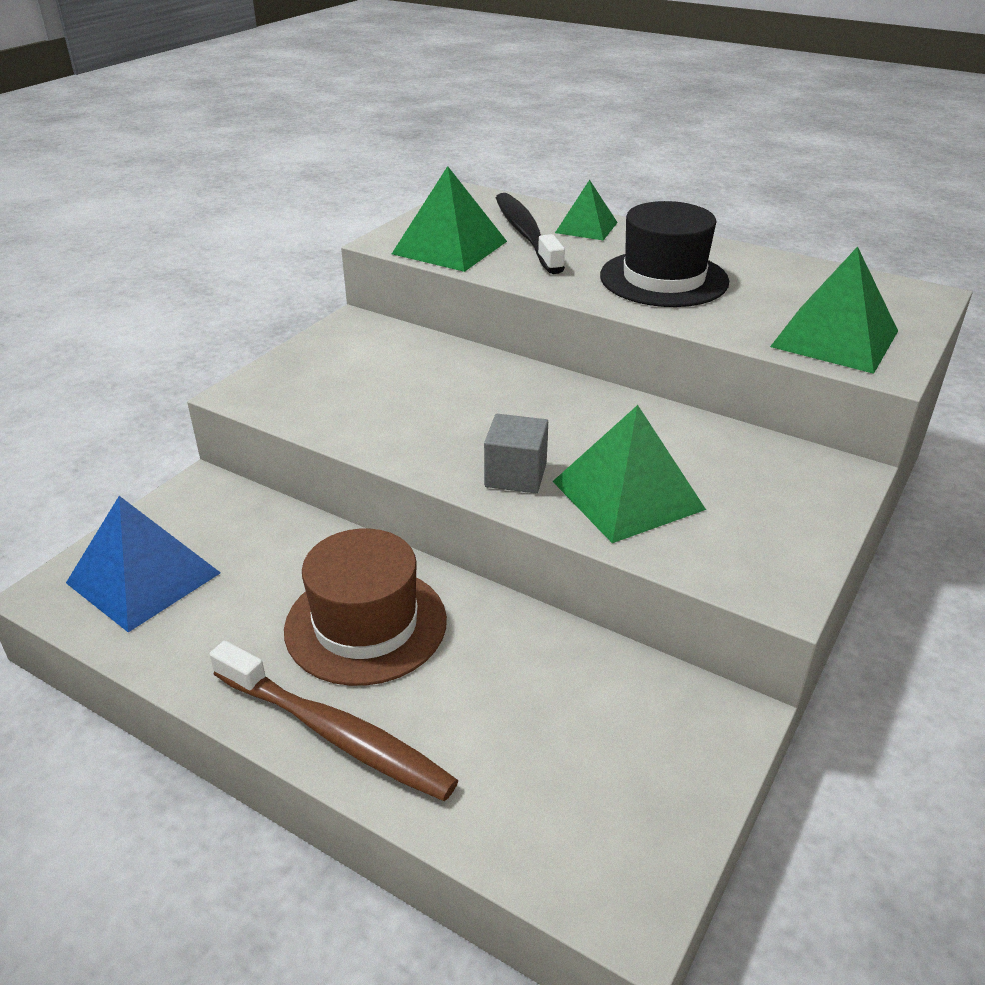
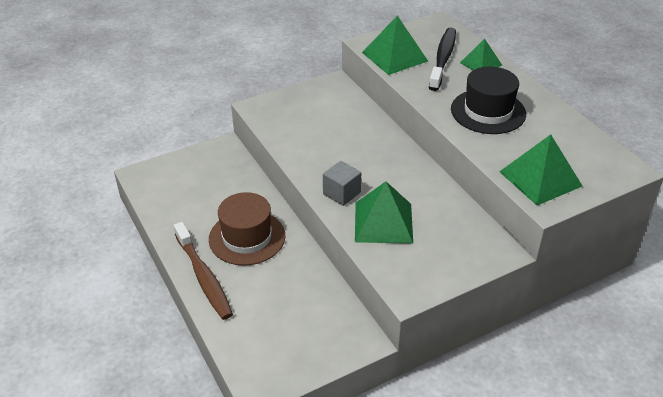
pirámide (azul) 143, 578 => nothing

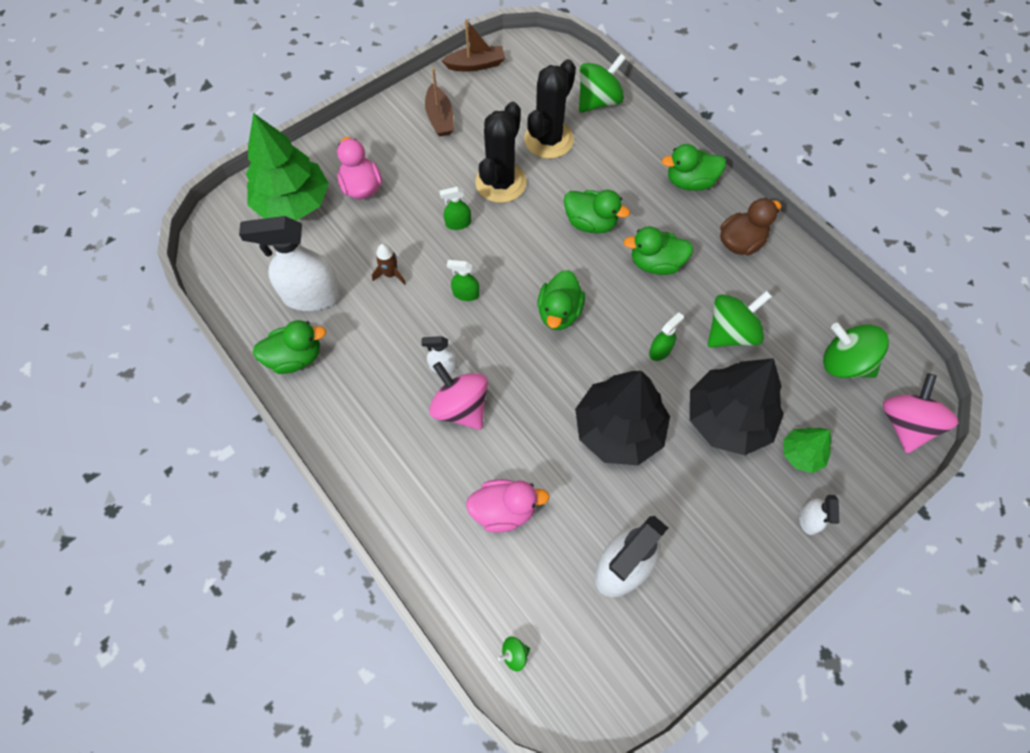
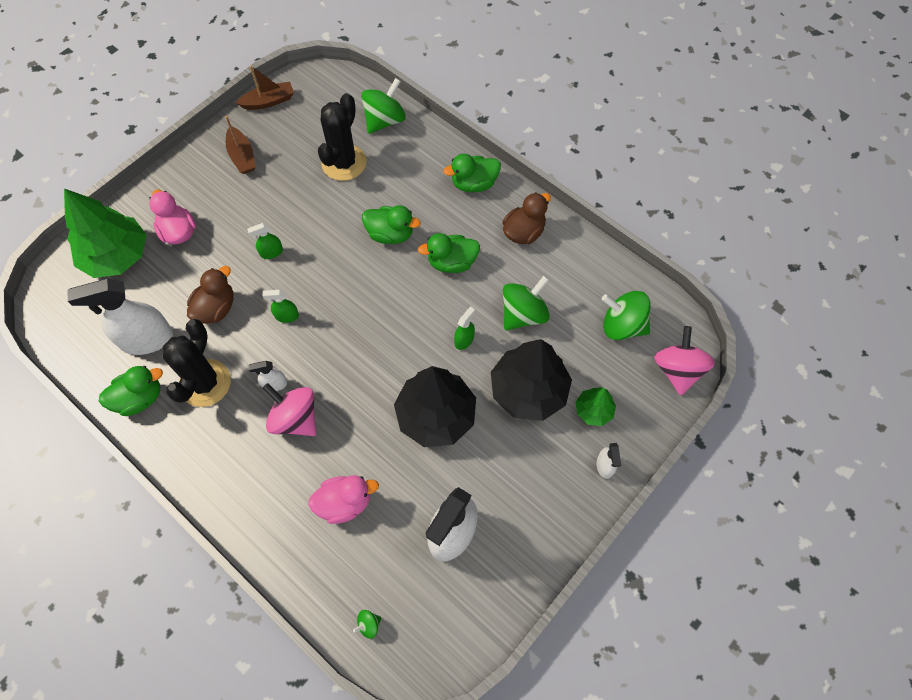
cactus (negro) 501, 183 => cactus (negro) 205, 383, move
cohete (marrón) 390, 274 => pato (marrón) 216, 308
pato (verde) 559, 312 => nothing

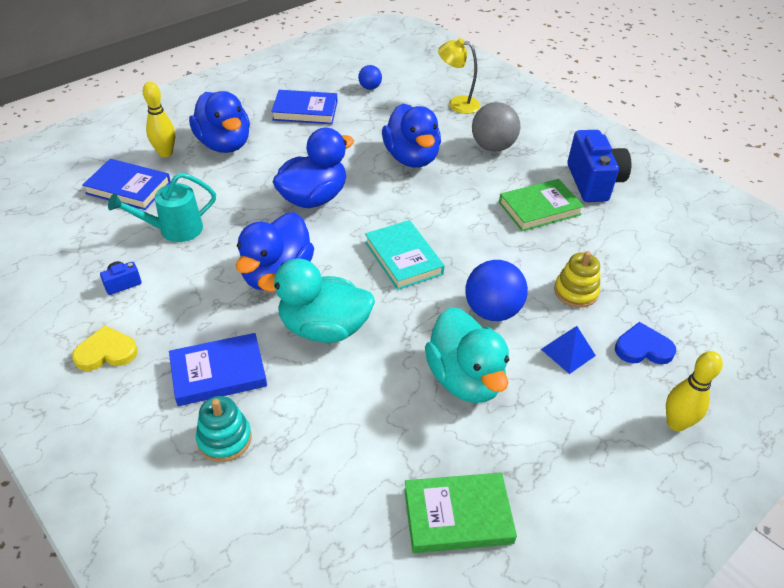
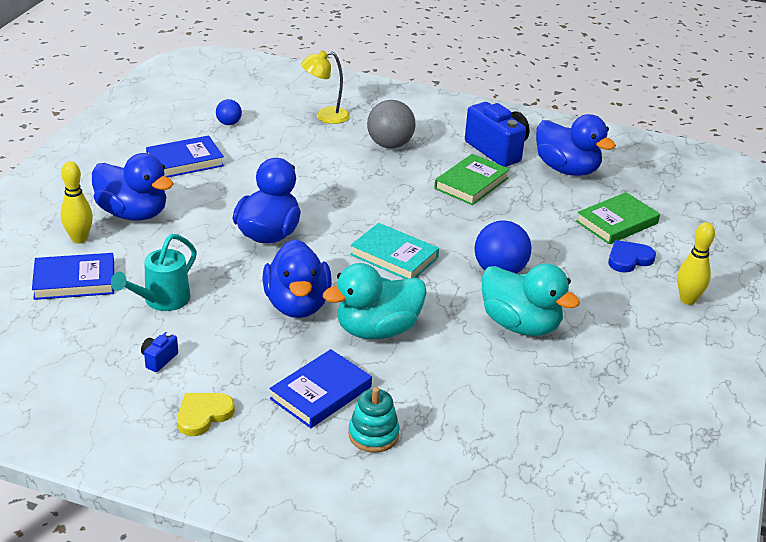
pato (azul) 411, 158 => pato (azul) 567, 169, move
libro (verde) 457, 515 => libro (verde) 617, 222, move
pirámide (azul) 568, 352 => nothing
juguete apilable (amarillo) 575, 292 => nothing

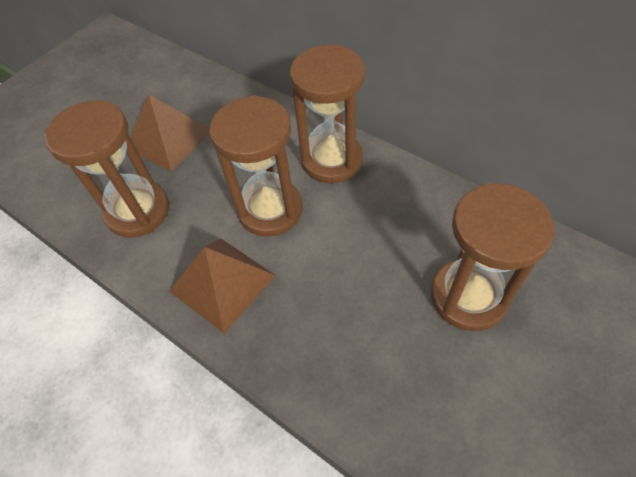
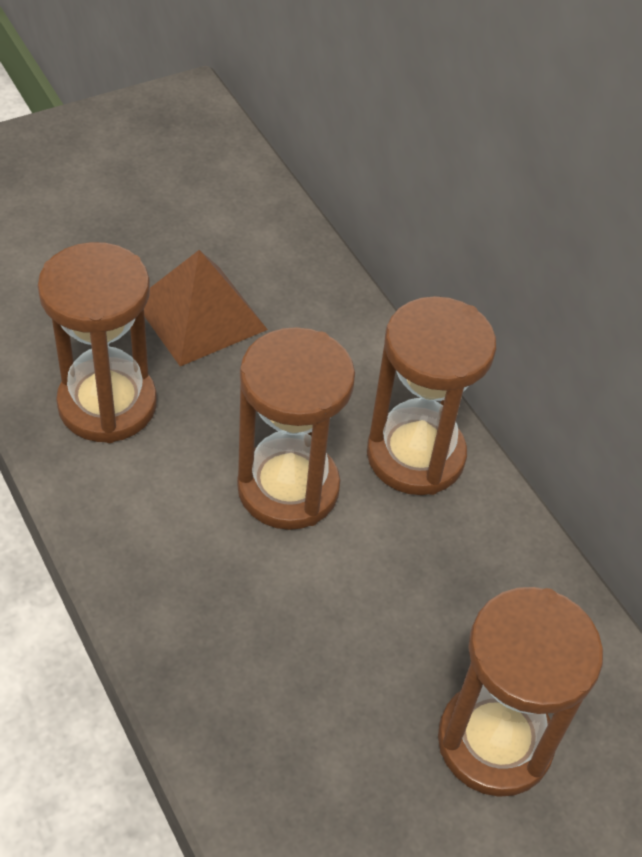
pirámide (marrón) 222, 283 => nothing

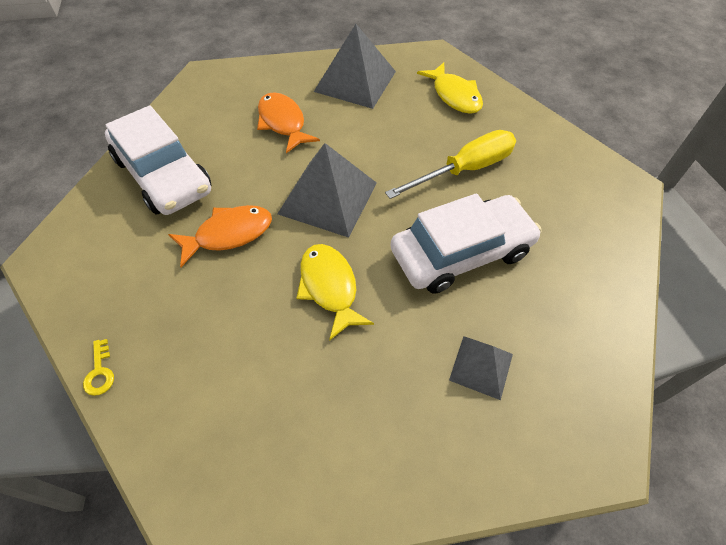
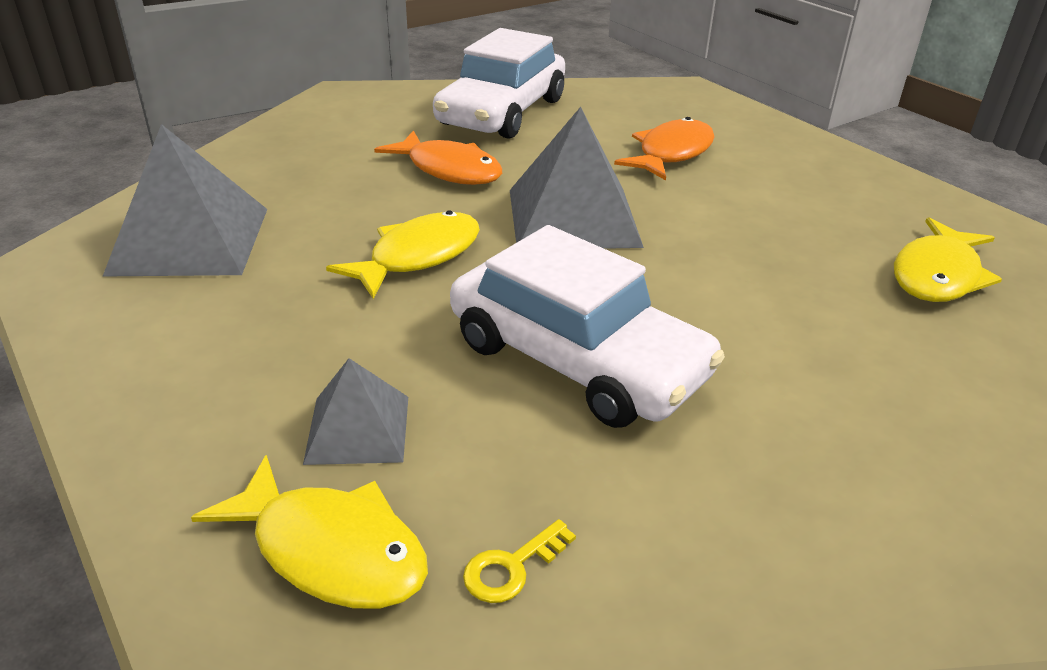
pirámide (gris) 355, 81 => pirámide (gris) 190, 240, move
nothing => pez (amarillo) 331, 550
llave (amarillo) 99, 372 => llave (amarillo) 511, 567, move
destornillador (amarillo) 464, 170 => nothing

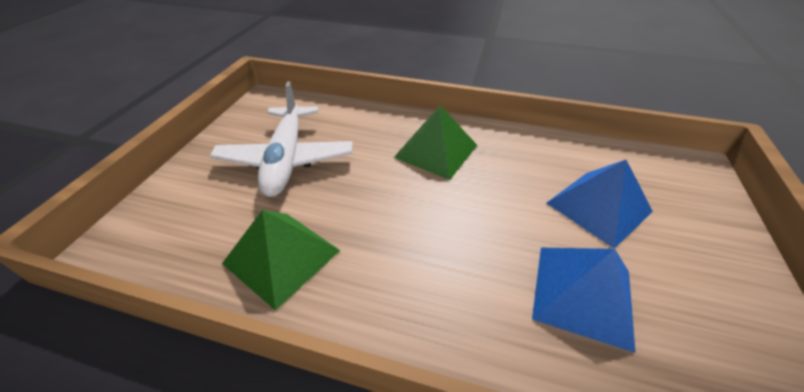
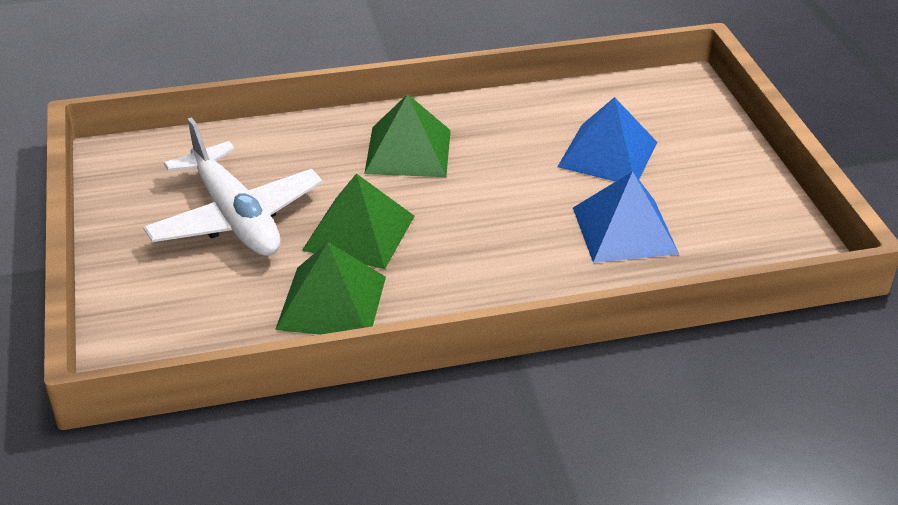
nothing => pirámide (verde) 359, 232

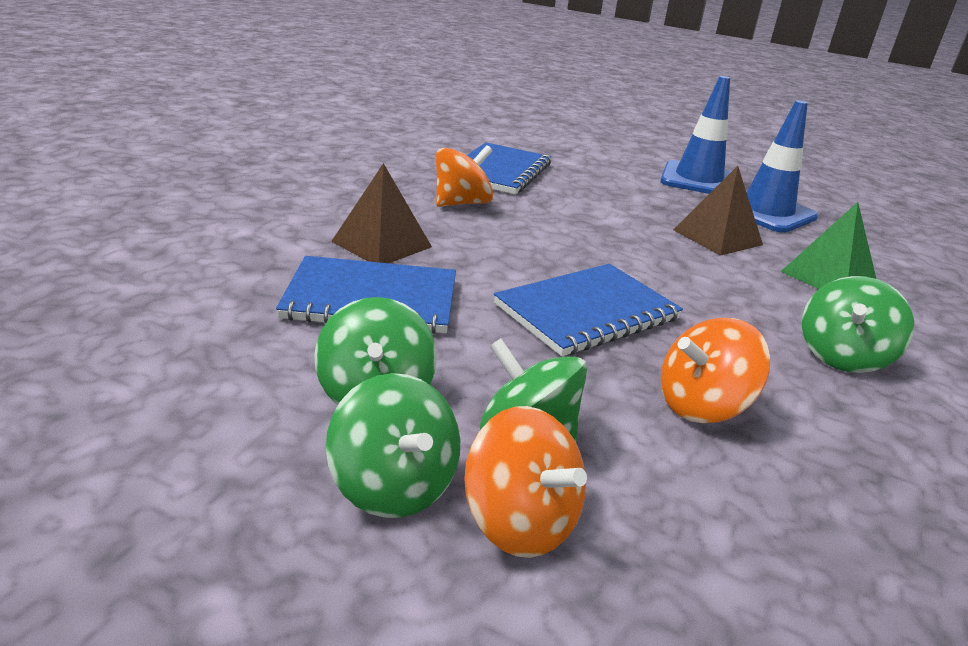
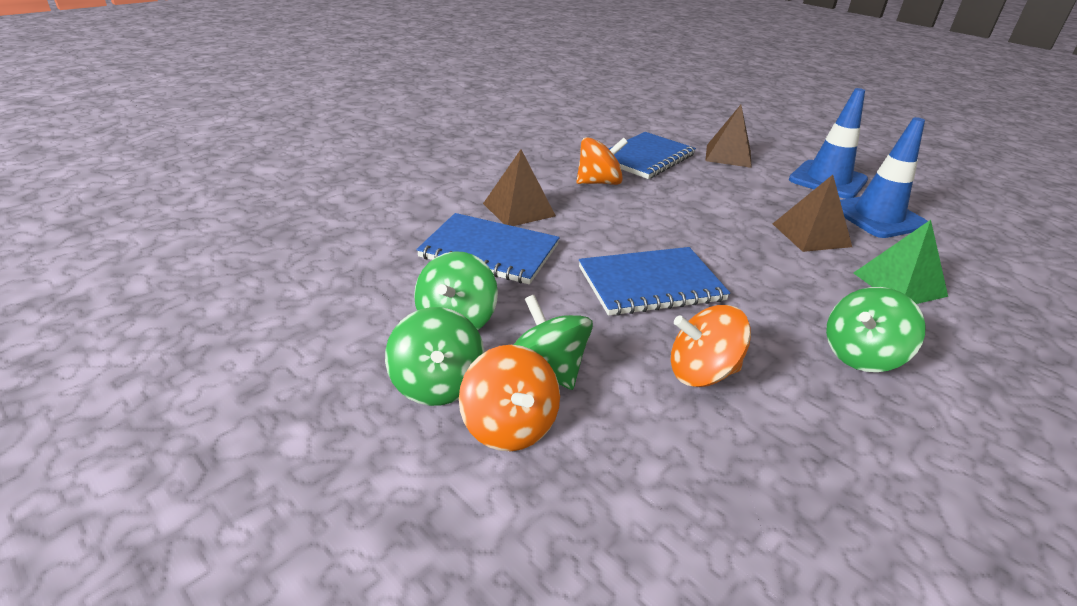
nothing => pirámide (marrón) 728, 155

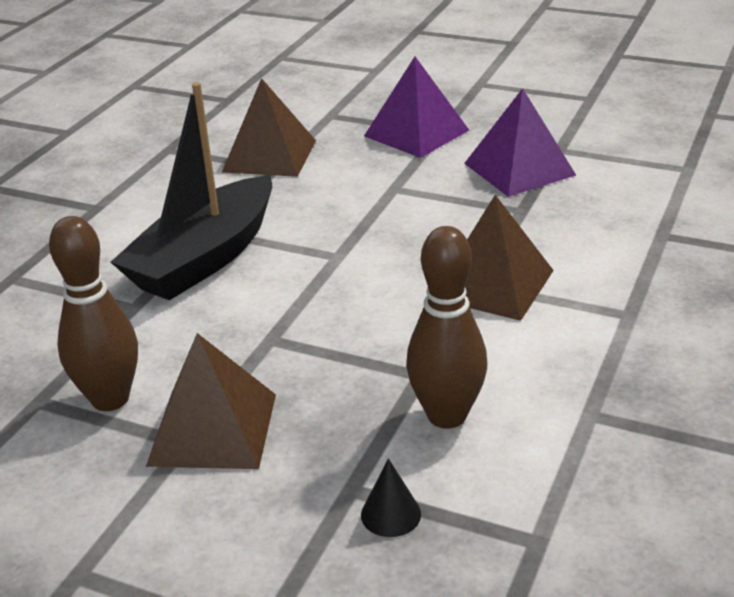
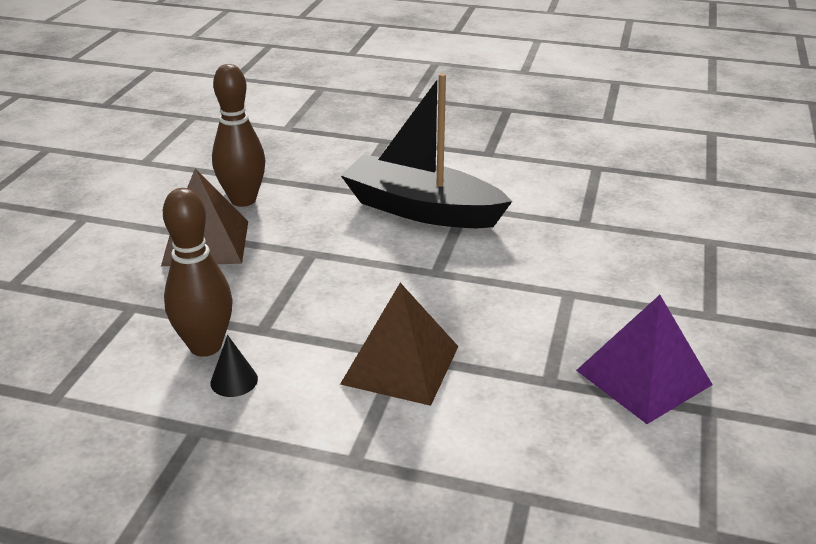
cono (negro) 391, 514 => cono (negro) 234, 381, move
pirámide (marrón) 270, 156 => nothing
pirámide (morado) 416, 133 => nothing

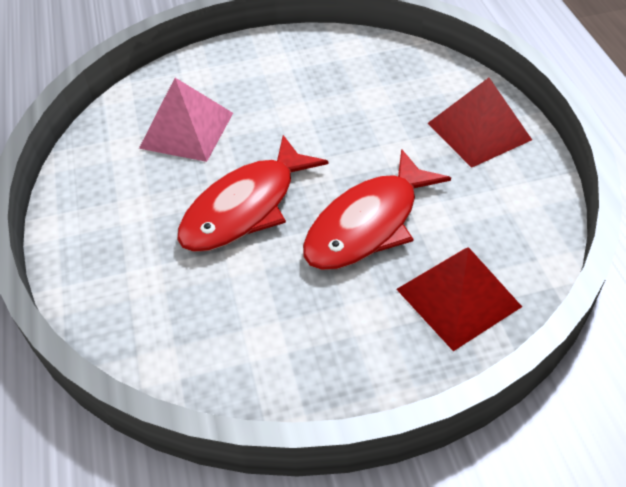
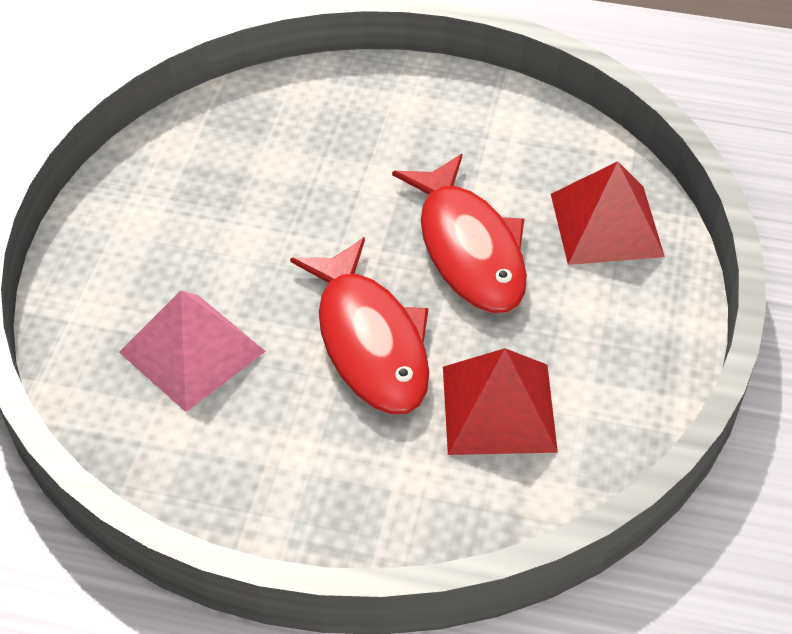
pirámide (rojo) 479, 131 => pirámide (rojo) 499, 408, move

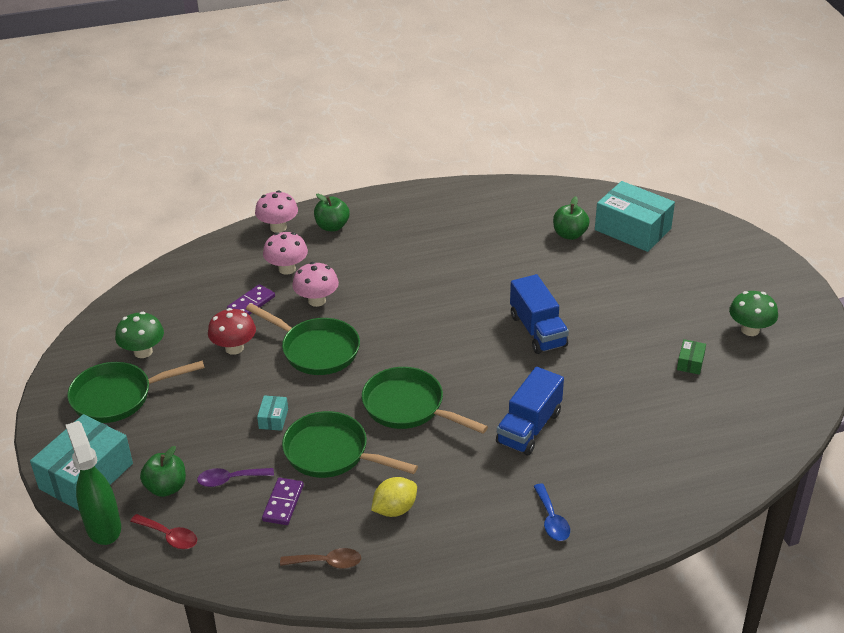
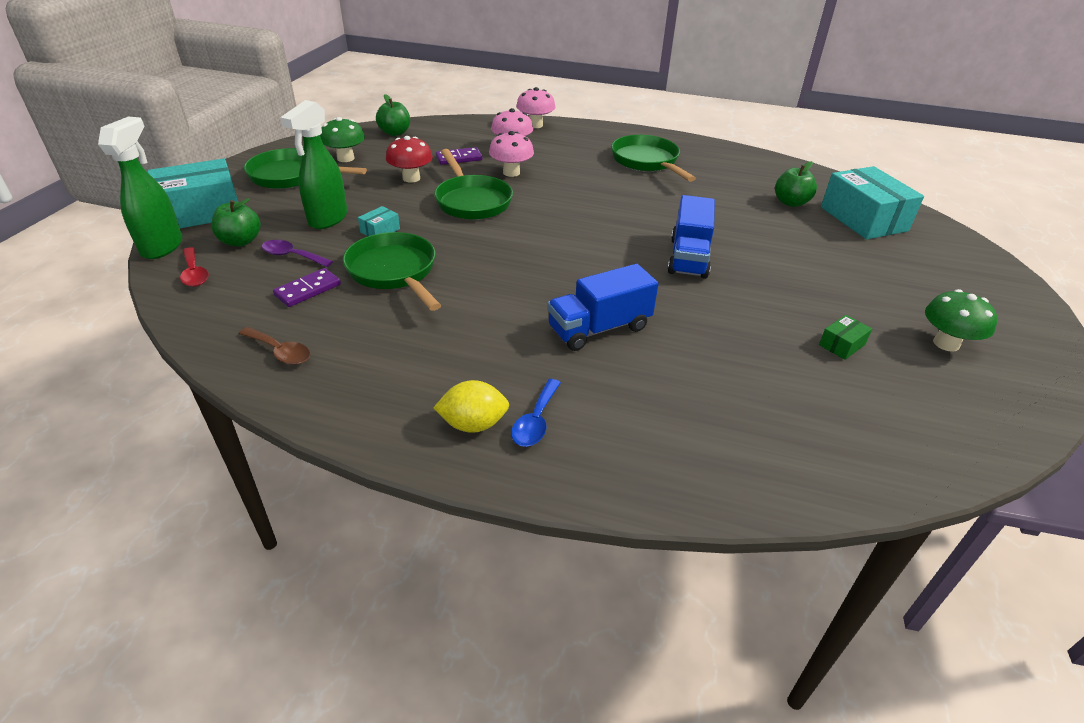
nothing => pulverizador (verde) 327, 219
manzana (verde) 332, 226 => manzana (verde) 395, 133, move
limón (amarillo) 395, 509 => limón (amarillo) 473, 424, move
sartén (verde) 408, 407 => sartén (verde) 647, 161, move

